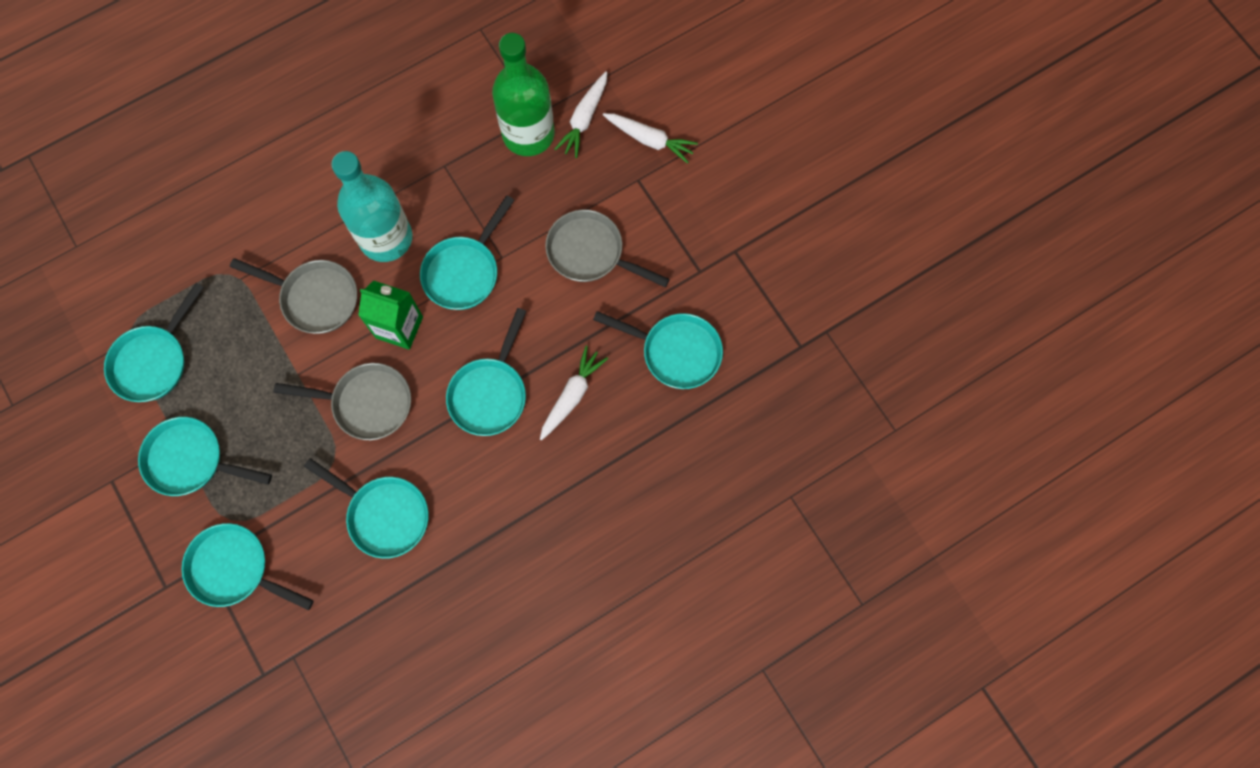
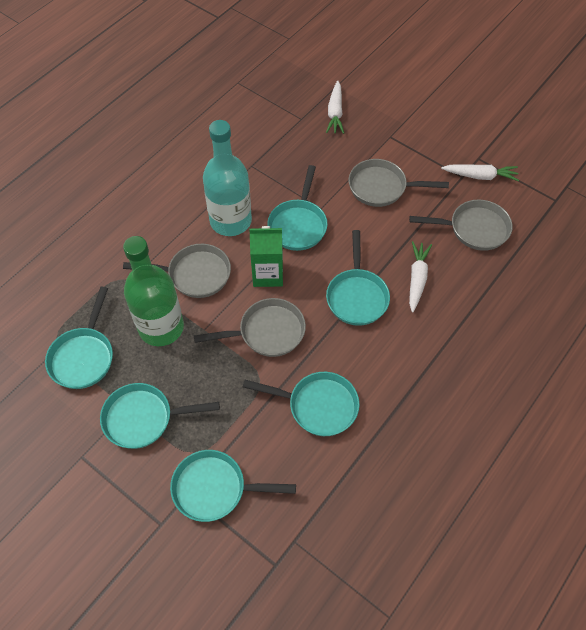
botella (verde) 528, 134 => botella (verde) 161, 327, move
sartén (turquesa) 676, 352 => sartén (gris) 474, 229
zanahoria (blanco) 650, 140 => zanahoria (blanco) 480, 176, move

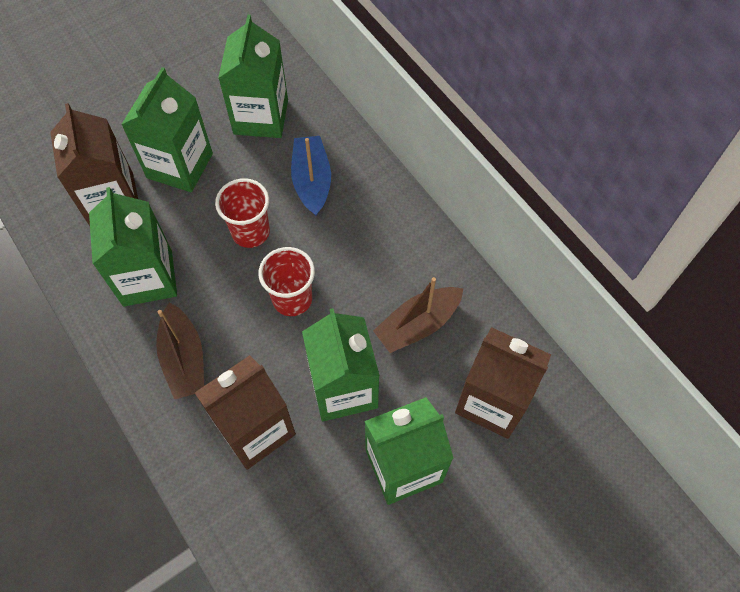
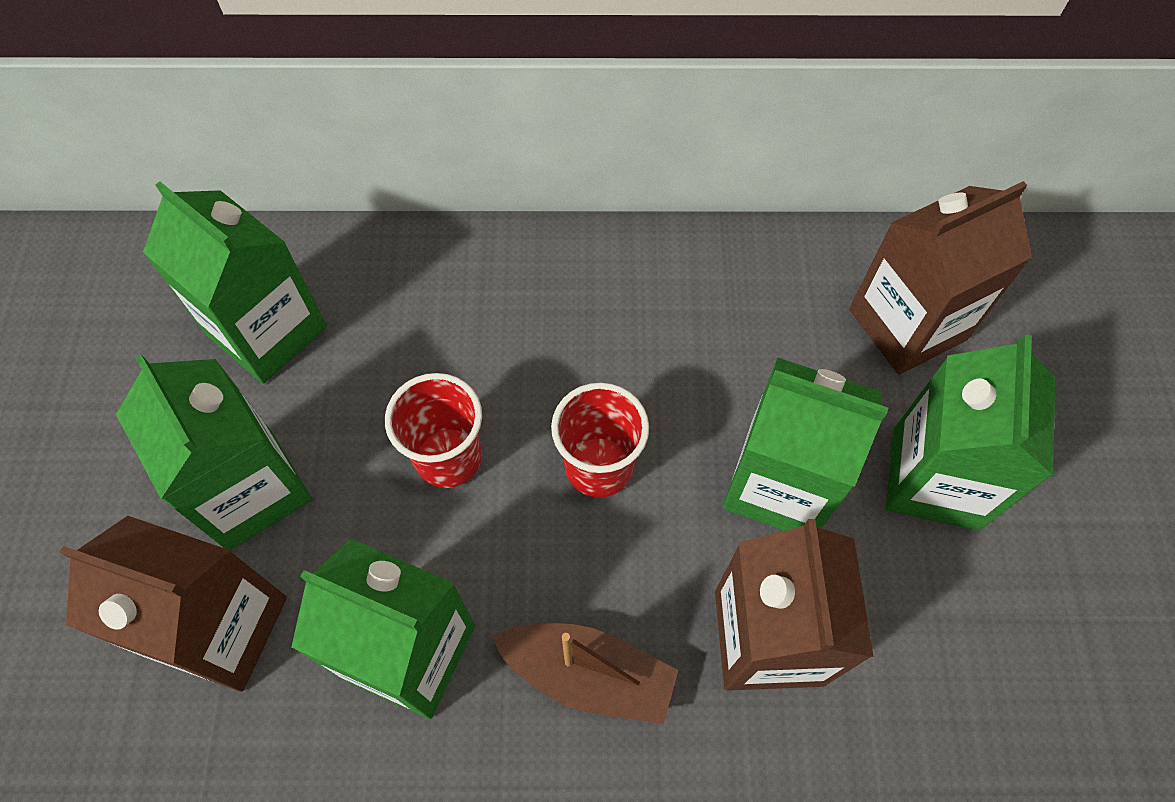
barco (azul) 312, 181 => nothing
barco (marrón) 418, 324 => nothing

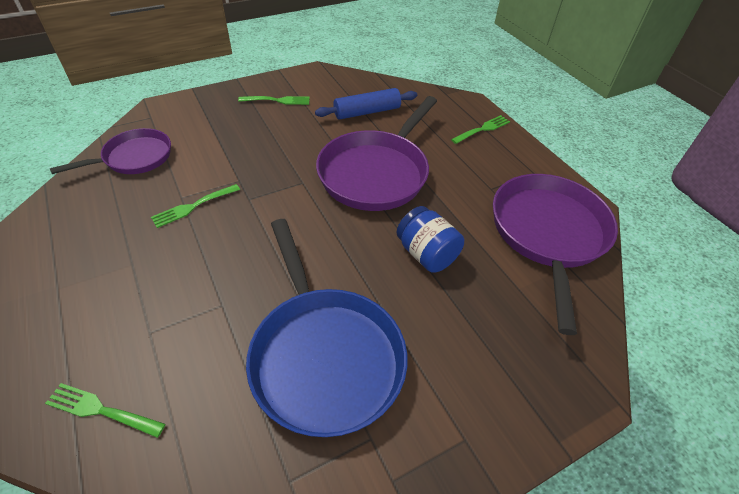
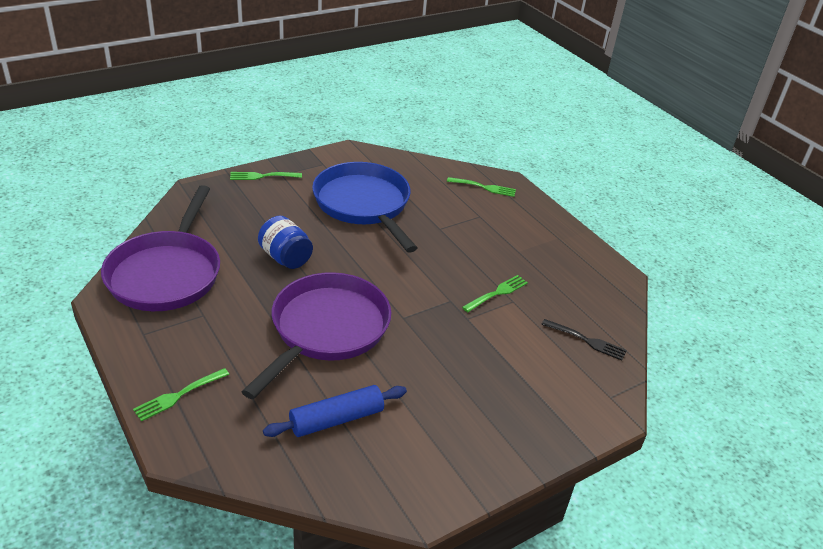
tenedor (verde) 277, 100 => tenedor (verde) 263, 176, move
sartén (morado) 134, 158 => tenedor (negro) 586, 340

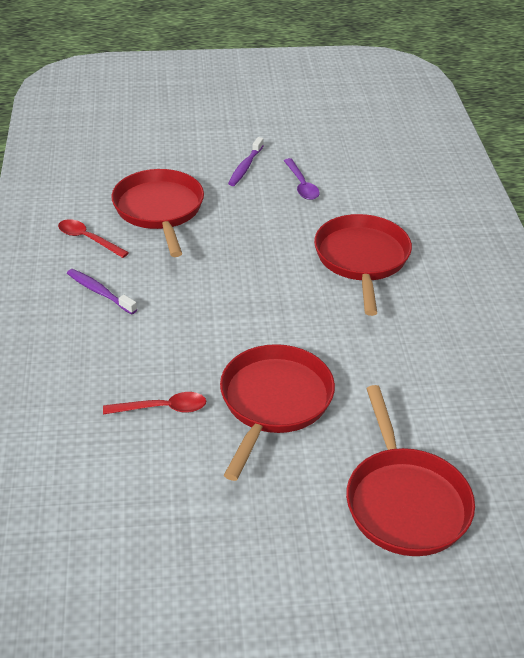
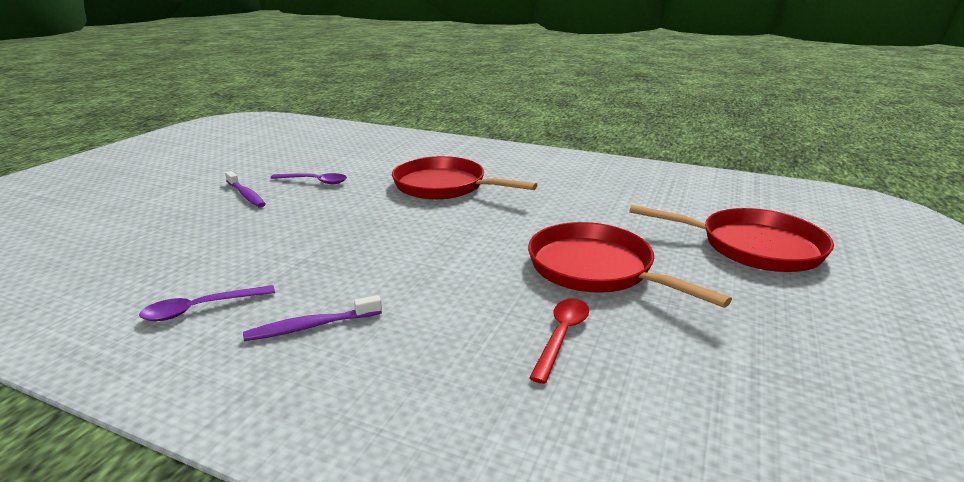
cuchara (rojo) 88, 239 => cuchara (morado) 201, 309
sartén (rojo) 159, 210 => nothing

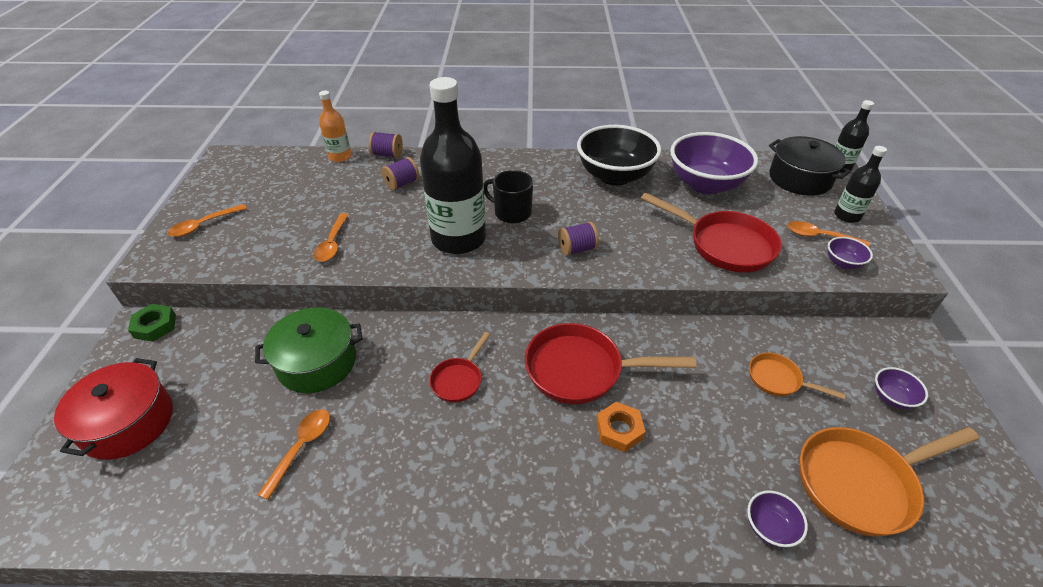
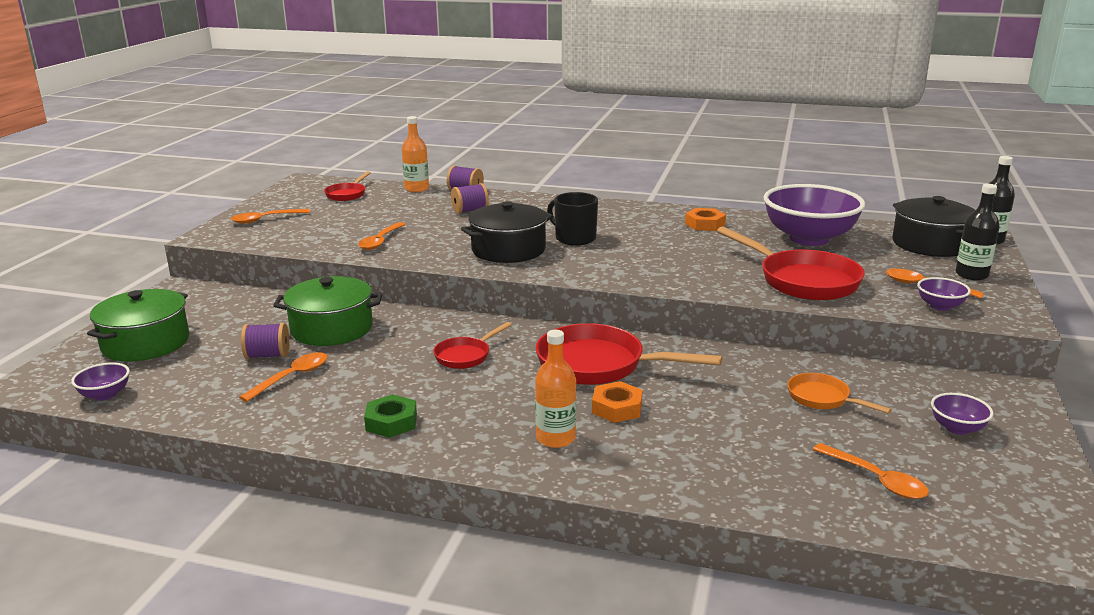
cuenco (morado) 769, 528 => cuenco (morado) 105, 395, move
olla (rojo) 128, 422 => olla (verde) 146, 343
carrete (morado) 577, 249 => carrete (morado) 267, 355, move
nothing => sartén (rojo) 347, 194
tuerca (verde) 155, 326 => tuerca (verde) 391, 422, move
botella (negro) 458, 239 => olla (negro) 508, 250
nothing => botella (naranja) 555, 438
cuenco (negro) 614, 176 => tuerca (naranja) 705, 224
sartén (naranja) 861, 483 => cuchara (naranja) 876, 479

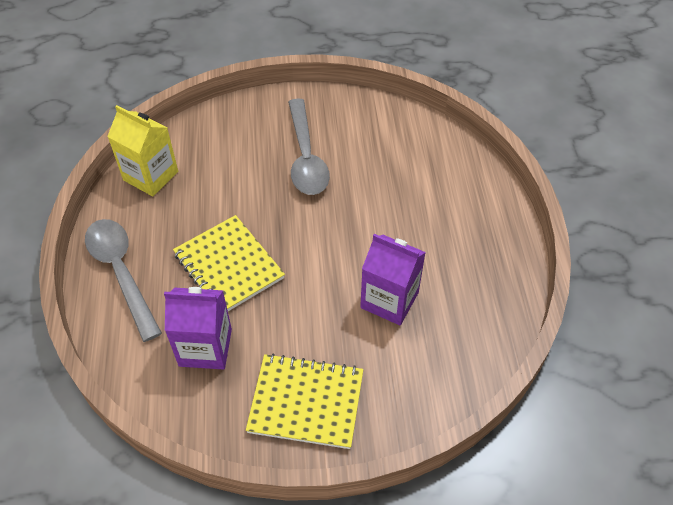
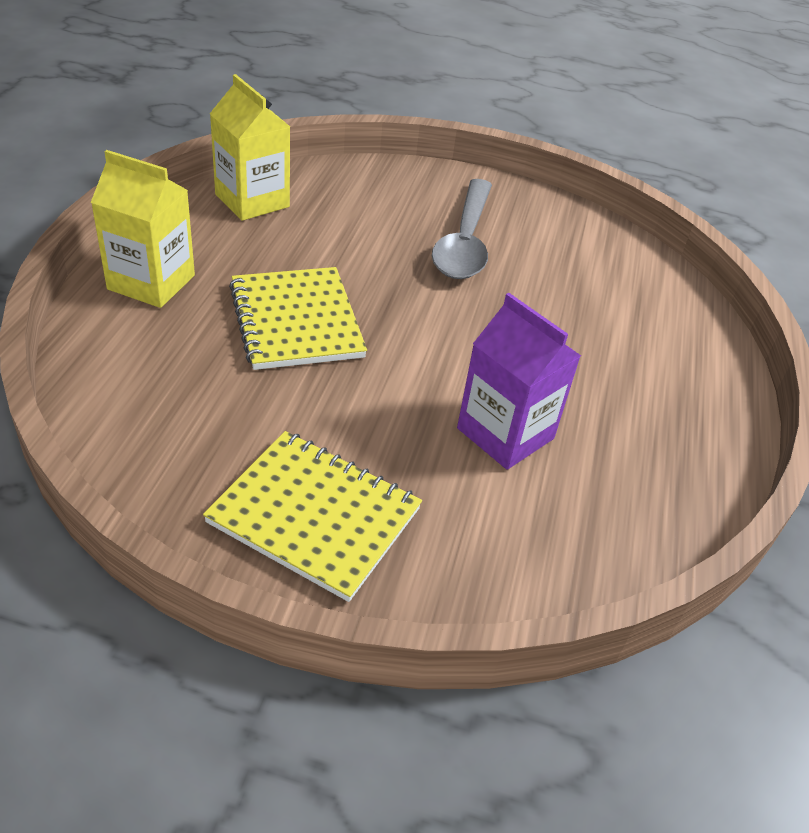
cuchara (gris) 121, 272 => cartón de leche (amarillo) 151, 282
cartón de leche (morado) 205, 347 => nothing

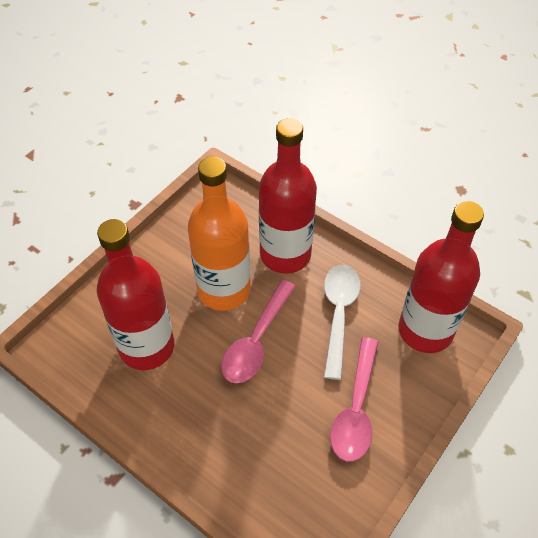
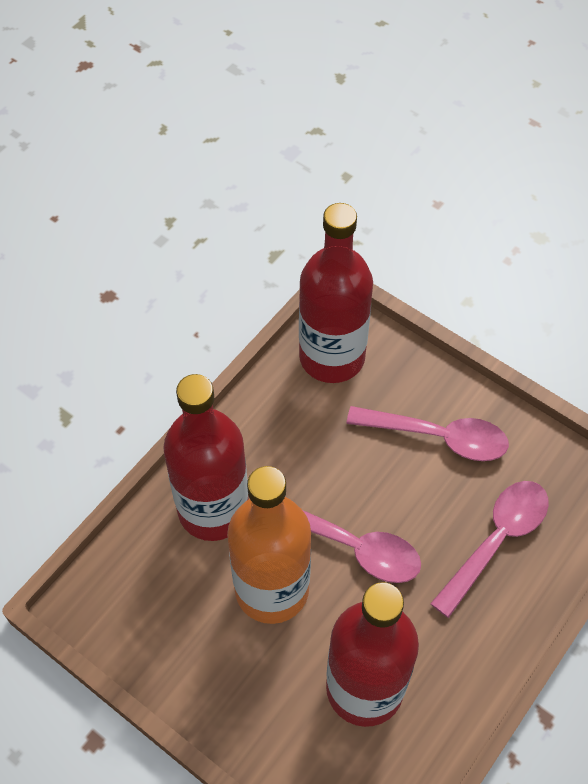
nothing => cuchara (rosa) 496, 540
cuchara (blanco) 338, 314 => nothing

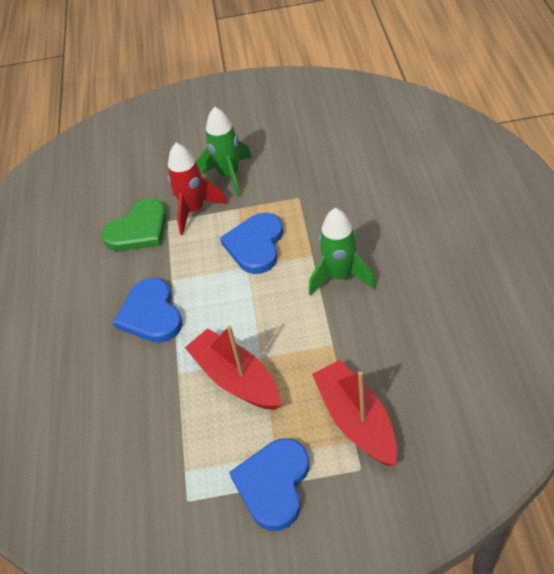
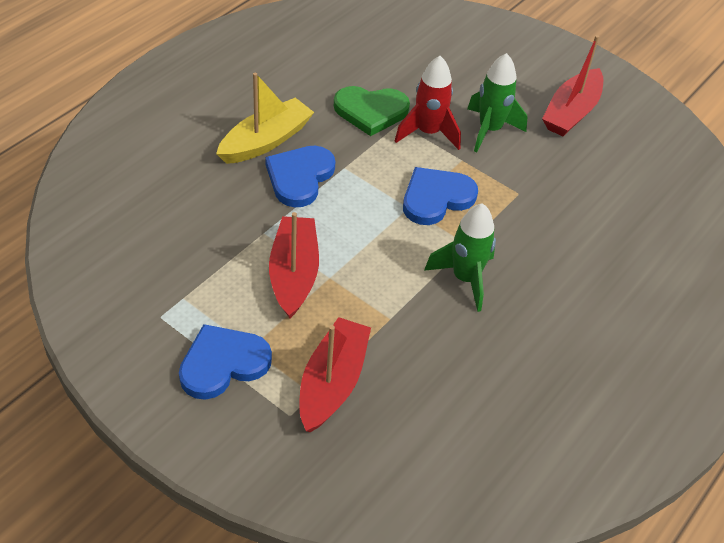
nothing => barco (amarillo) 266, 141
nothing => barco (rojo) 571, 112

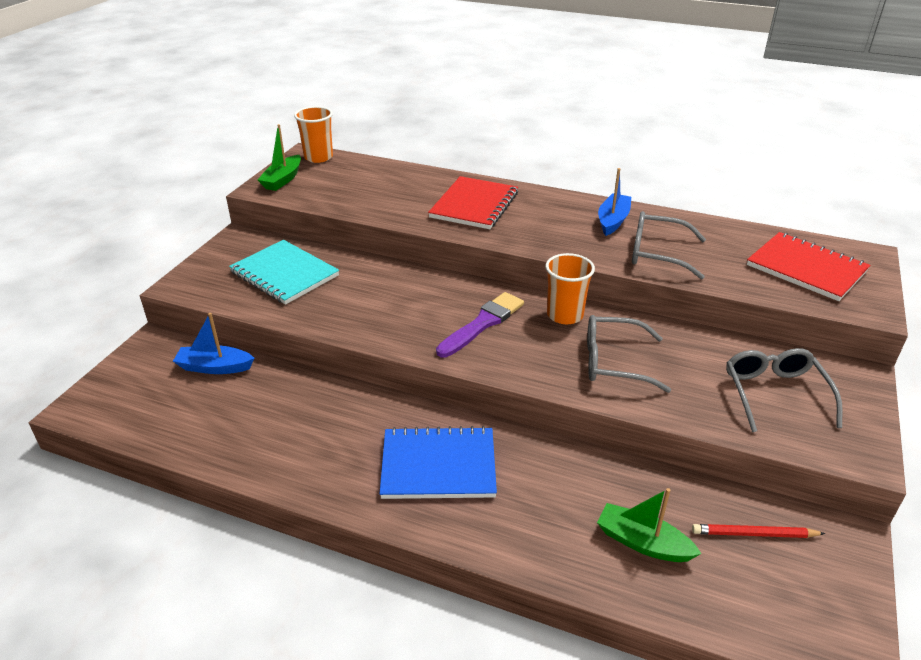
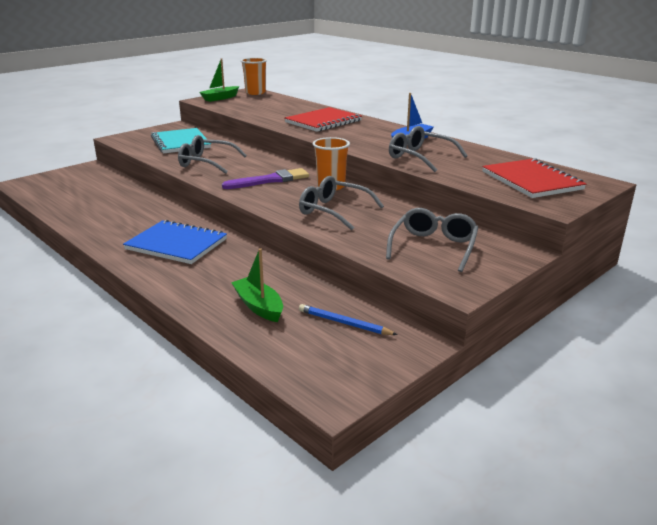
nothing => gafas (gris) 206, 163
lápiz (rojo) 754, 534 => lápiz (azul) 344, 323
barco (azul) 215, 367 => nothing

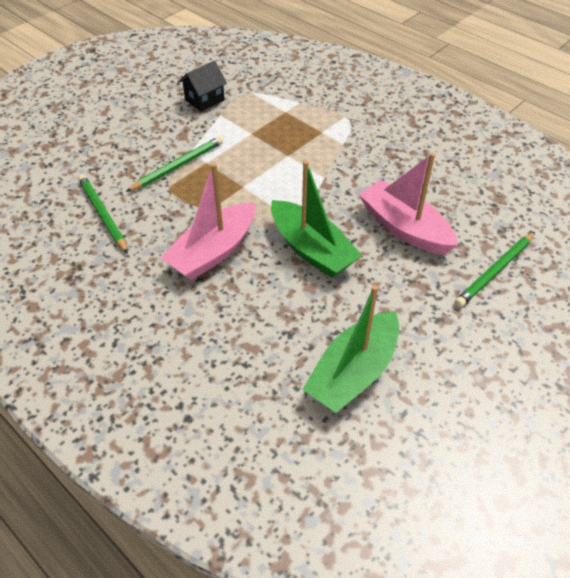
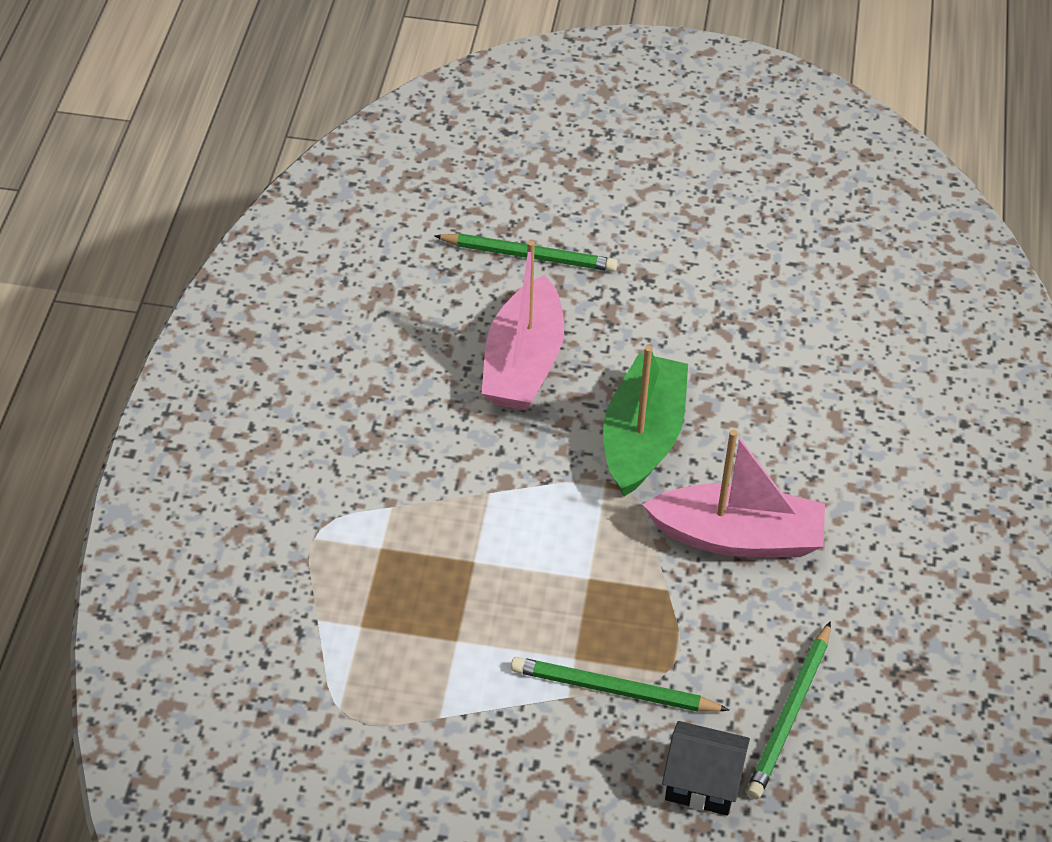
casa (negro) 204, 100 => casa (negro) 702, 783, move
barco (verde) 353, 372 => nothing

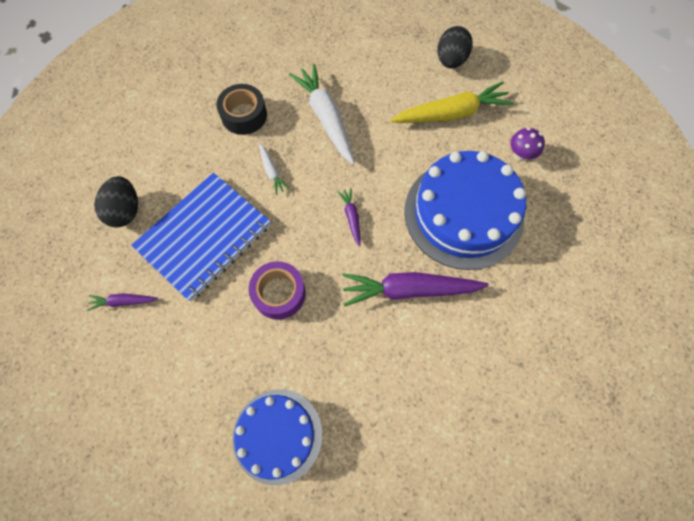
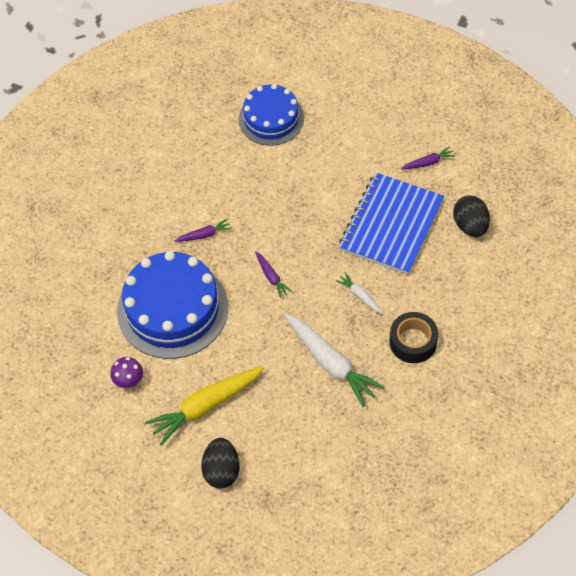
zanahoria (morado) 409, 290 => zanahoria (morado) 204, 235, x0.48
cinta adhesiva (morado) 279, 293 => nothing

